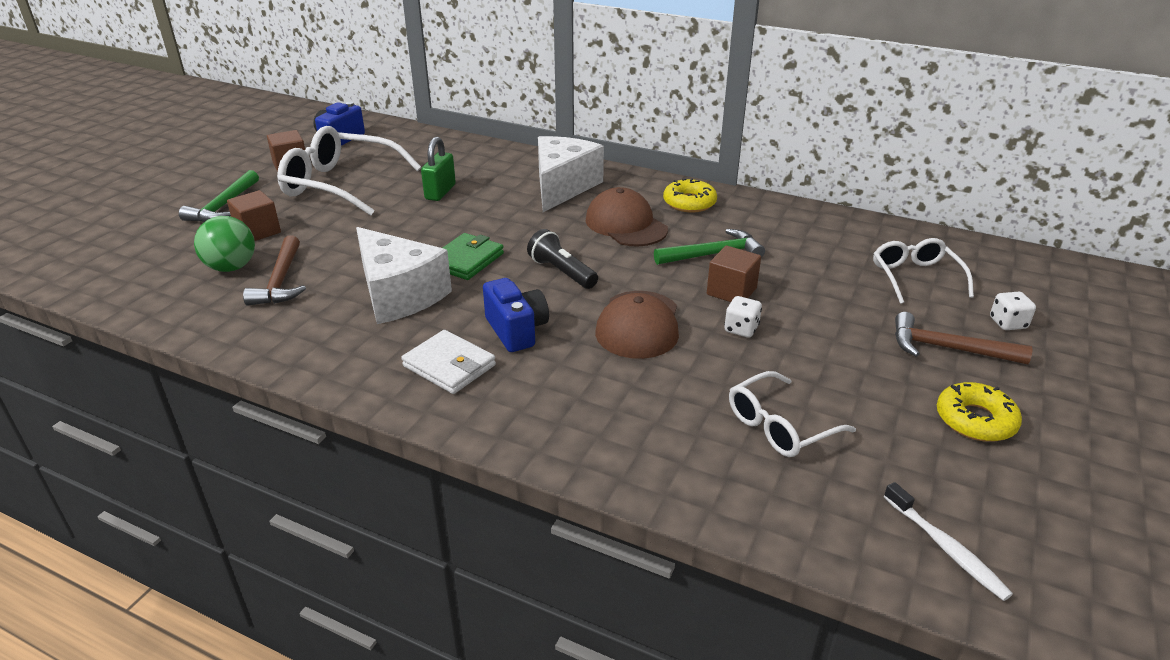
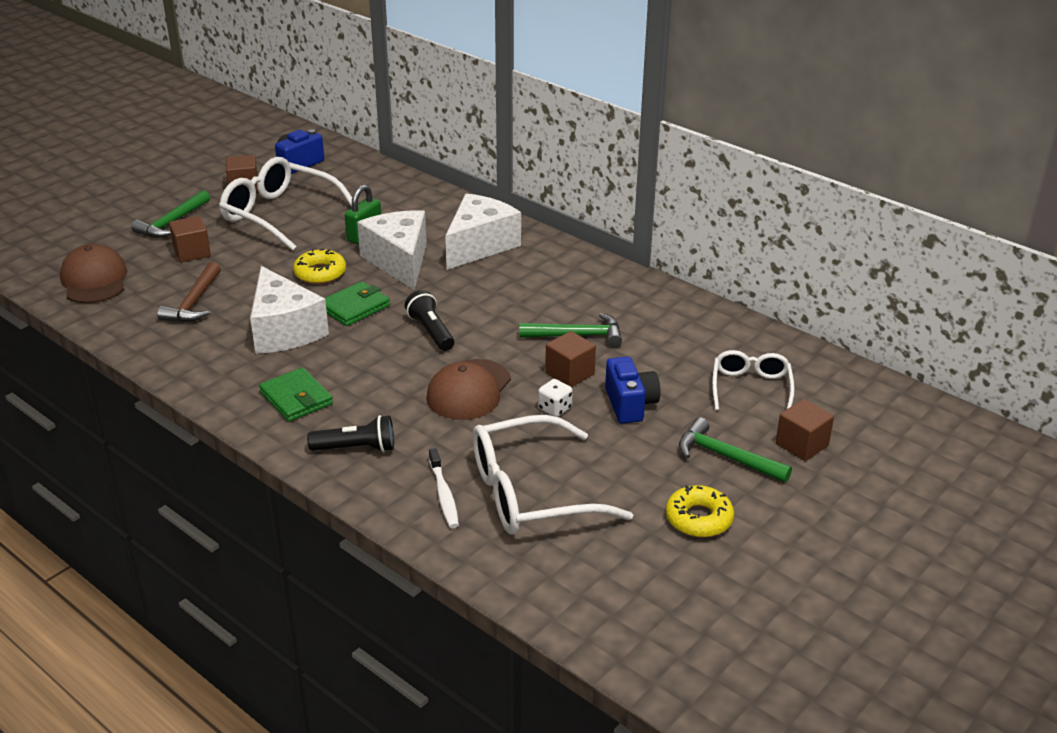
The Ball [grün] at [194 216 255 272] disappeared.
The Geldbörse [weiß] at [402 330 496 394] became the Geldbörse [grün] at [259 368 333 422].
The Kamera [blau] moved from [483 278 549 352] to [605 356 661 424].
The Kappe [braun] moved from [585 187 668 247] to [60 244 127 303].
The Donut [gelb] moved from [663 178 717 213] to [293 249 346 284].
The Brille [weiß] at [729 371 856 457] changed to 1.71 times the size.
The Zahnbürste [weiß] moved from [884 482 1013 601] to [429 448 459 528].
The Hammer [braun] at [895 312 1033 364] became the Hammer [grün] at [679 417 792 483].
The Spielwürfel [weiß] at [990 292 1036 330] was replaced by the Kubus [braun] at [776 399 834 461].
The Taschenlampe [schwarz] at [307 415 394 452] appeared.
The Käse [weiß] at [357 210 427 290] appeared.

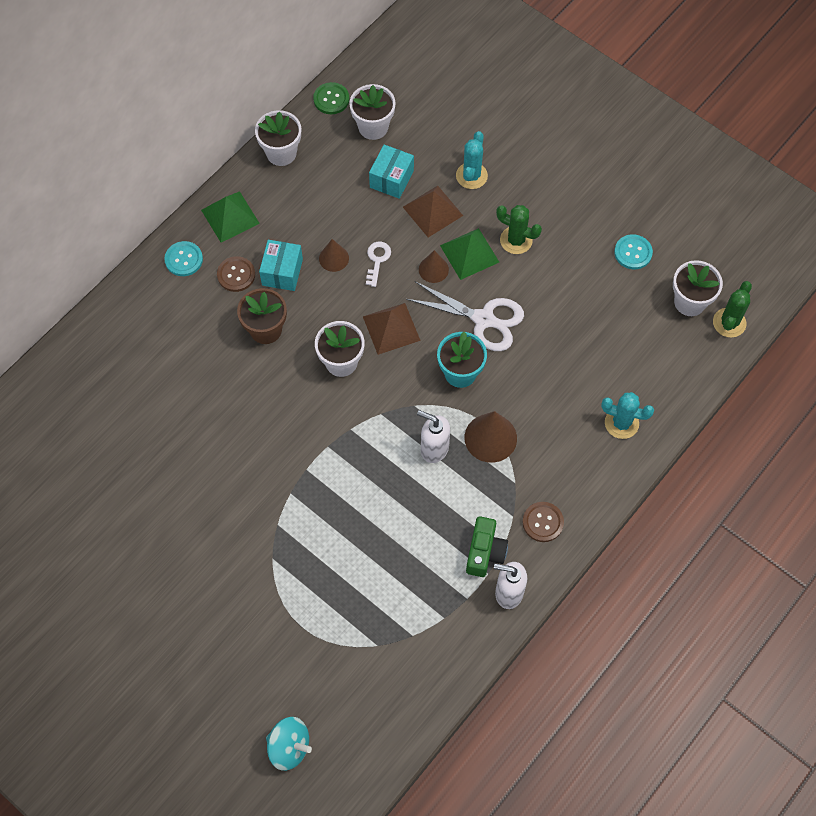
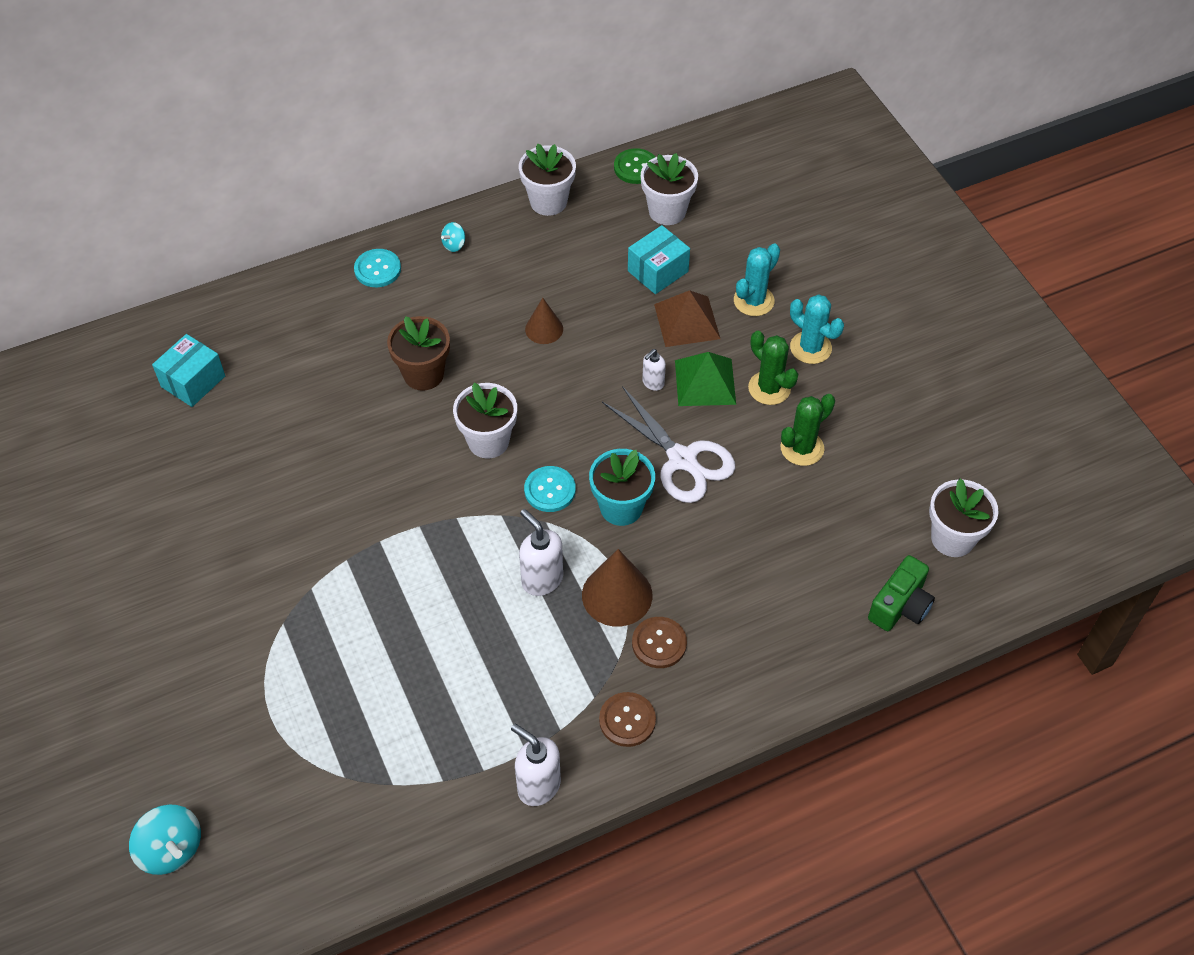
The Pyramide [grün] at [201 191 260 242] was replaced by the Kreisel [türkis] at [441 222 465 252].
The Knopf [braun] moved from [217 256 255 292] to [632 617 687 668].
The Schachtel [türkis] moved from [259 240 303 291] to [152 334 225 407].
The Pyramide [braun] at [363 303 421 355] disappeared.
The Schlüssel [weiß] at [366 242 391 287] disappeared.
The Kegel [braun] at [419 250 449 283] was replaced by the Seifenspender [weiß] at [642 349 666 391].
The Kamera [grün] moved from [466 516 508 577] to [868 555 935 631].
The Kaktus [türkis] moved from [601 392 654 439] to [790 294 844 364].
The Knopf [türkis] moved from [614 234 653 269] to [524 466 576 512].
The Kaktus [grün] moved from [713 281 752 338] to [780 394 835 466].

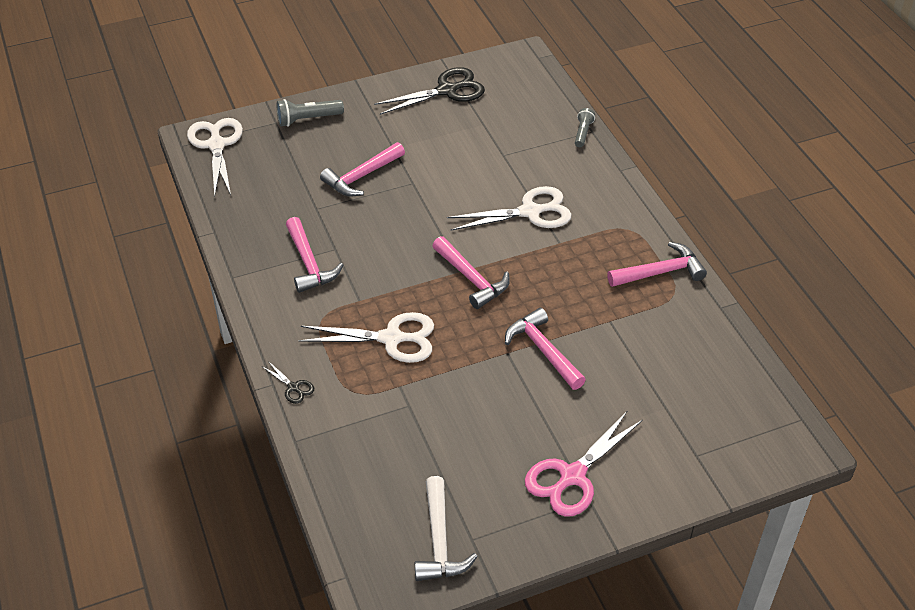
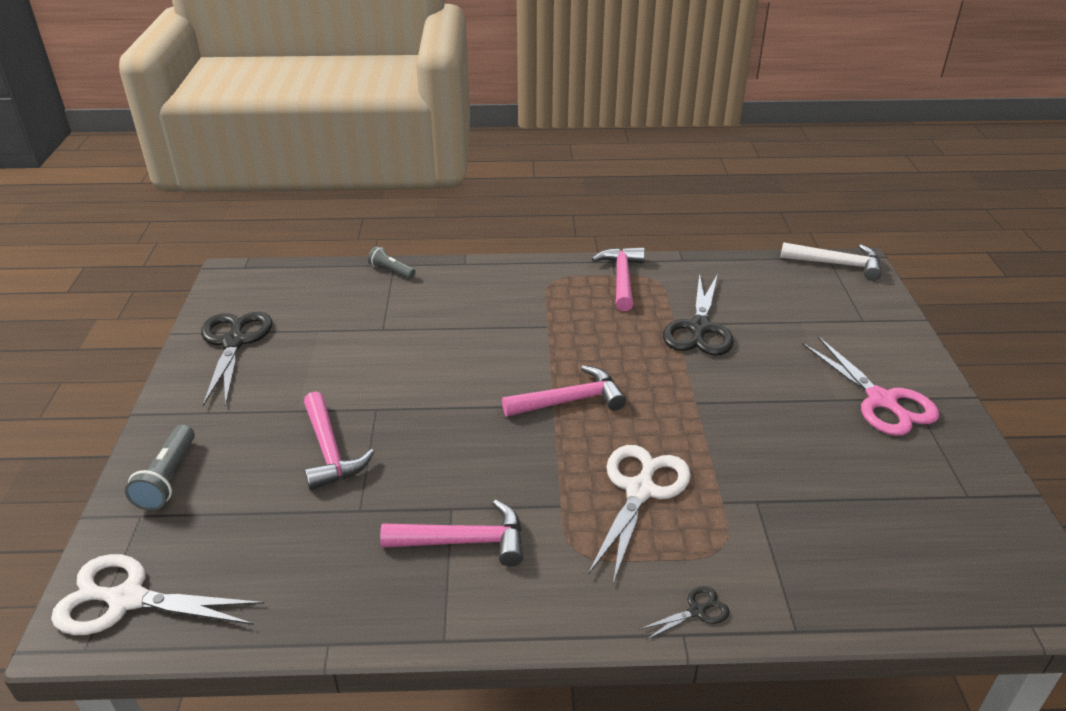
The Hammer [weiß] moved from [415 476 478 581] to [781 242 882 281].
The Schere [weiß] at [447 186 572 231] disappeared.
The Hammer [rosa] at [505 308 586 390] disappeared.
The Schere [schwarz] at [663 273 734 356] appeared.

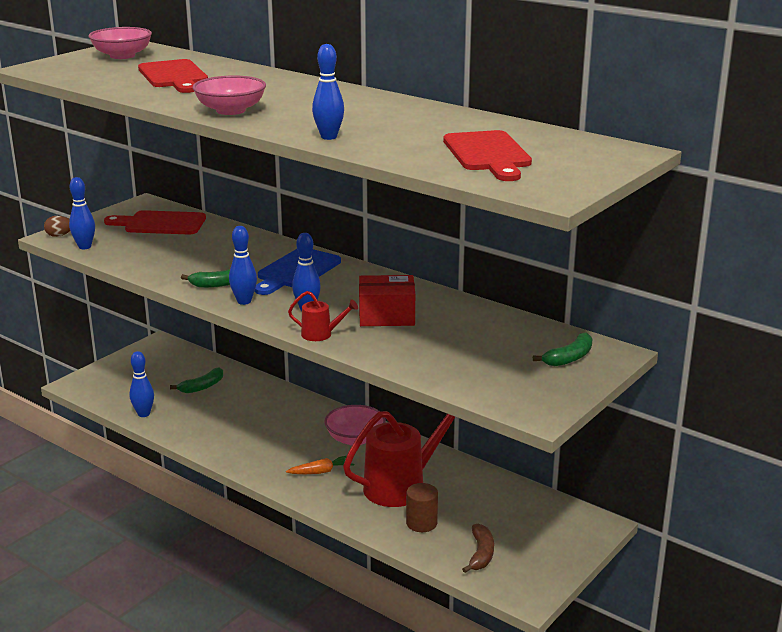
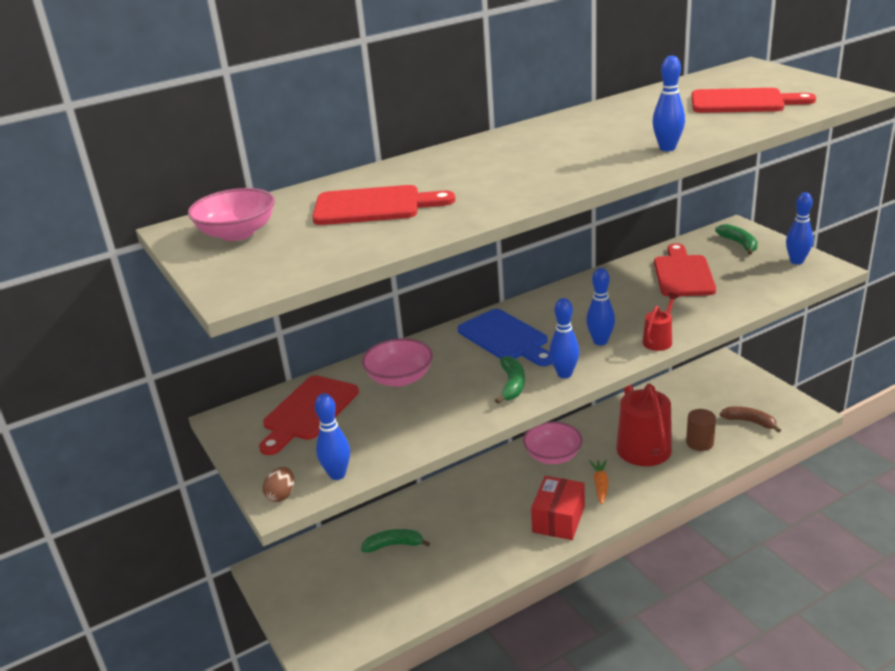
The Bowlingkegel [blau] moved from [129 351 154 417] to [786 193 813 264].
The Banane [grün] at [170 367 223 393] turned 75 degrees counterclockwise.
The Schüssel [rosa] moved from [193 75 266 115] to [362 338 433 387].
The Schachtel [rot] moved from [359 275 415 326] to [531 476 585 540].
The Schneidebrett [rot] at [654 243 716 296] appeared.

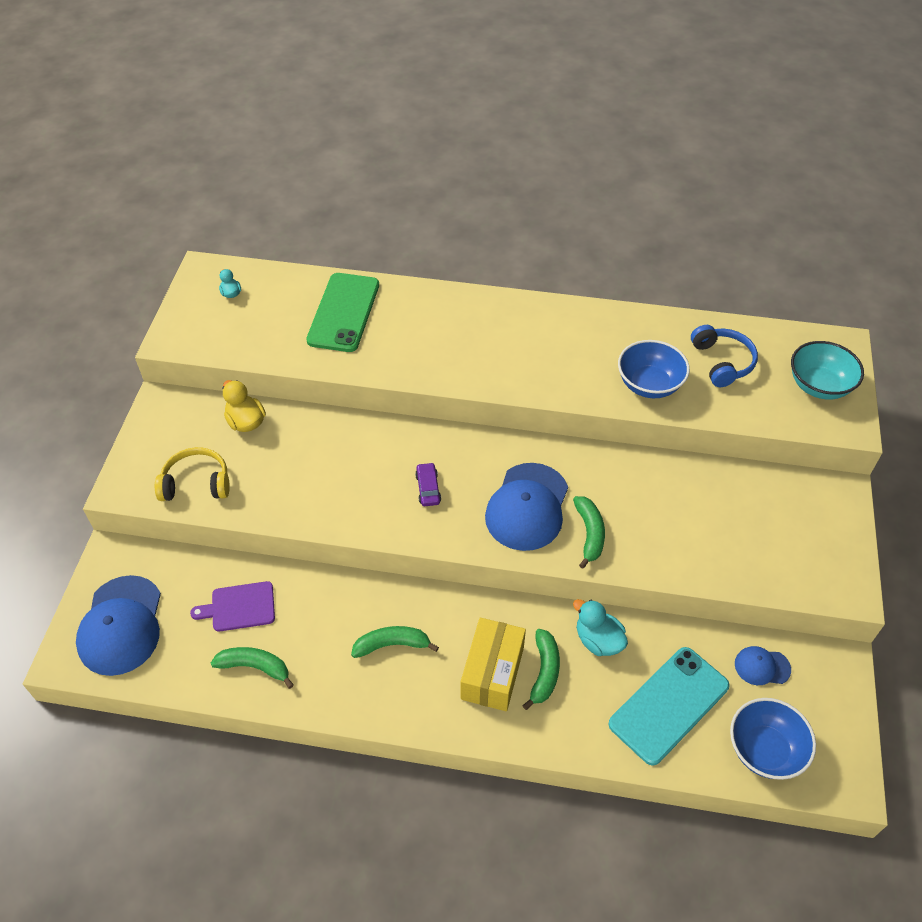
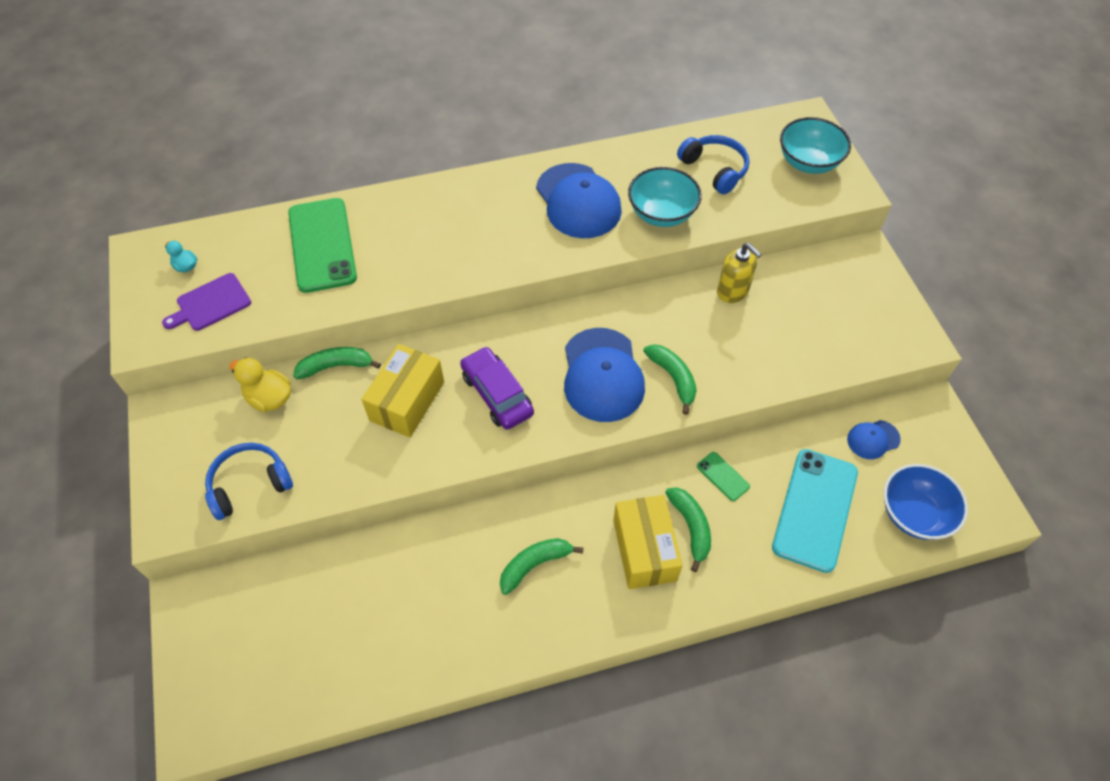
The Kappe [blau] moved from [76 575 161 676] to [536 163 622 238].
The Kopfhörer [gelb] at [155 447 230 501] became the Kopfhörer [blau] at [205 443 293 520].
The Schneidebrett [lila] moved from [190 581 275 632] to [162 273 251 331].
The Banane [grün] moved from [211 647 294 689] to [293 347 381 379].
The Auto [lila] at [415 462 441 506] changed to 1.74 times the size.
The Ente [türkis] at [573 599 628 656] was replaced by the Handy [grün] at [697 452 750 501].
The Schüssel [blau] at [618 340 690 398] became the Schüssel [türkis] at [628 167 702 227].
The Schachtel [gelb] at [361 344 444 438] appeared.
The Seifenspender [gelb] at [717 243 762 303] appeared.

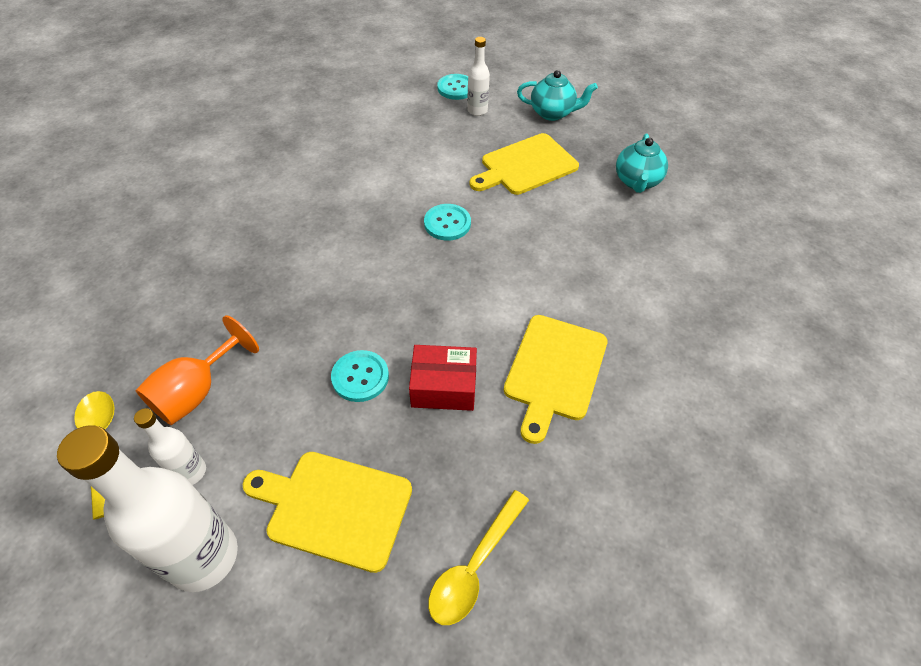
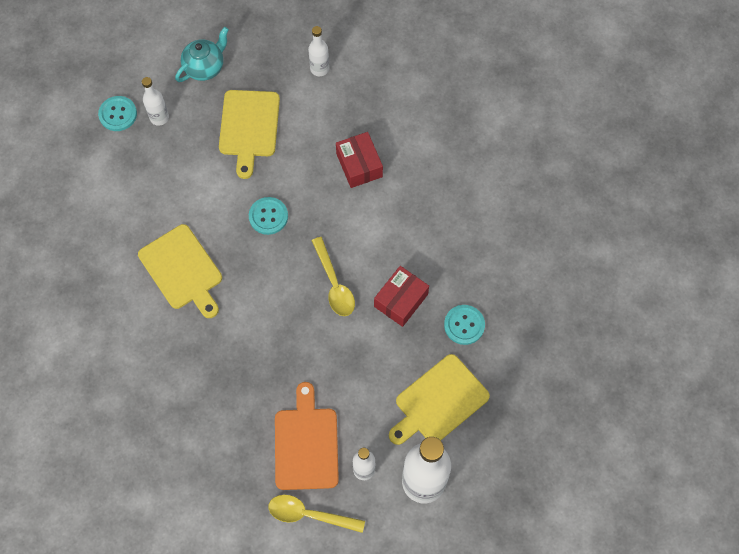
The Kelch [orange] at [135 315 259 425] was replaced by the Schneidebrett [orange] at [275 382 339 490].
The Knopf [türkis] moved from [331 350 389 402] to [444 305 485 345].
The Löffel [gelb] moved from [428 490 529 625] to [311 237 355 316].
The Schneidebrett [gelb] moved from [504 315 608 444] to [138 224 222 318].
The Teekanne [türkis] at [616 134 668 193] was replaced by the Flasche [weiß] at [308 26 329 76].
The Schachtel [rot] at [336 132 383 188] appeared.

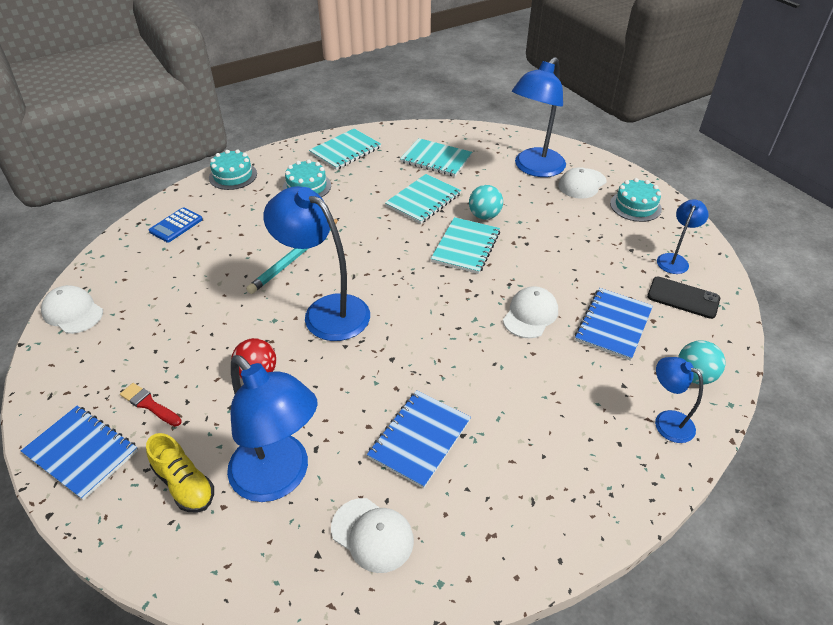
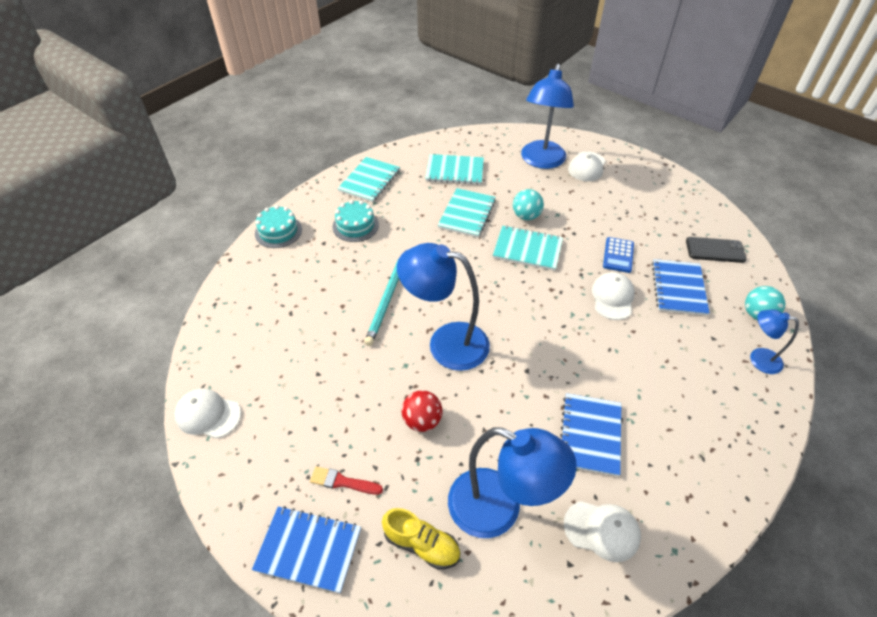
The Taschenrechner [blau] moved from [149 207 203 243] to [603 237 634 273].
The Notizbuch [türkis] at [431 217 500 274] turned 75 degrees counterclockwise.
The Kuchen [türkis] at [610 178 662 222] disappeared.
The Lampe [blau] at [657 199 709 274] disappeared.

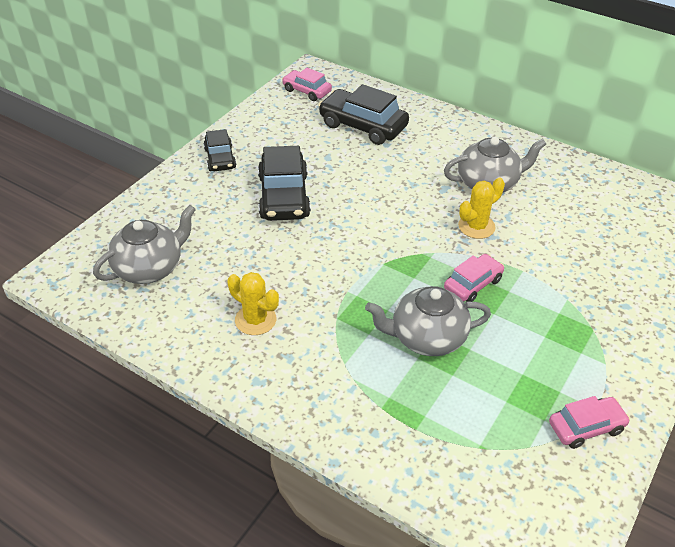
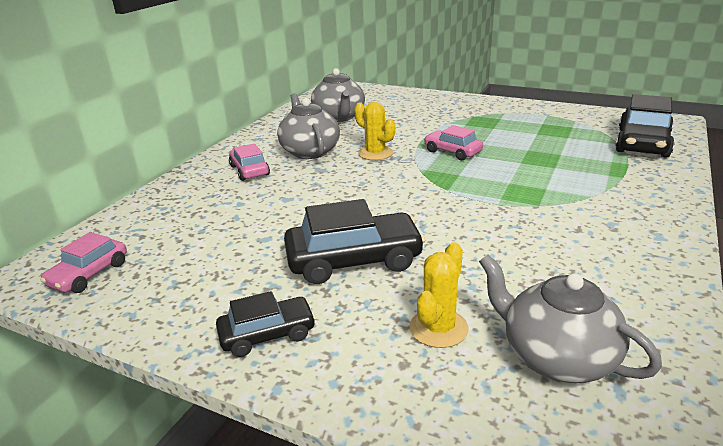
The Kaktus [gelb] moved from [227 272 279 335] to [410 242 469 348].
The Auto [schwarz] moved from [318 84 409 145] to [615 94 675 158].
The Teekanne [grau] moved from [365 286 491 356] to [311 68 365 122].
The Auto [rosa] moved from [549 396 630 449] to [229 143 270 181].

